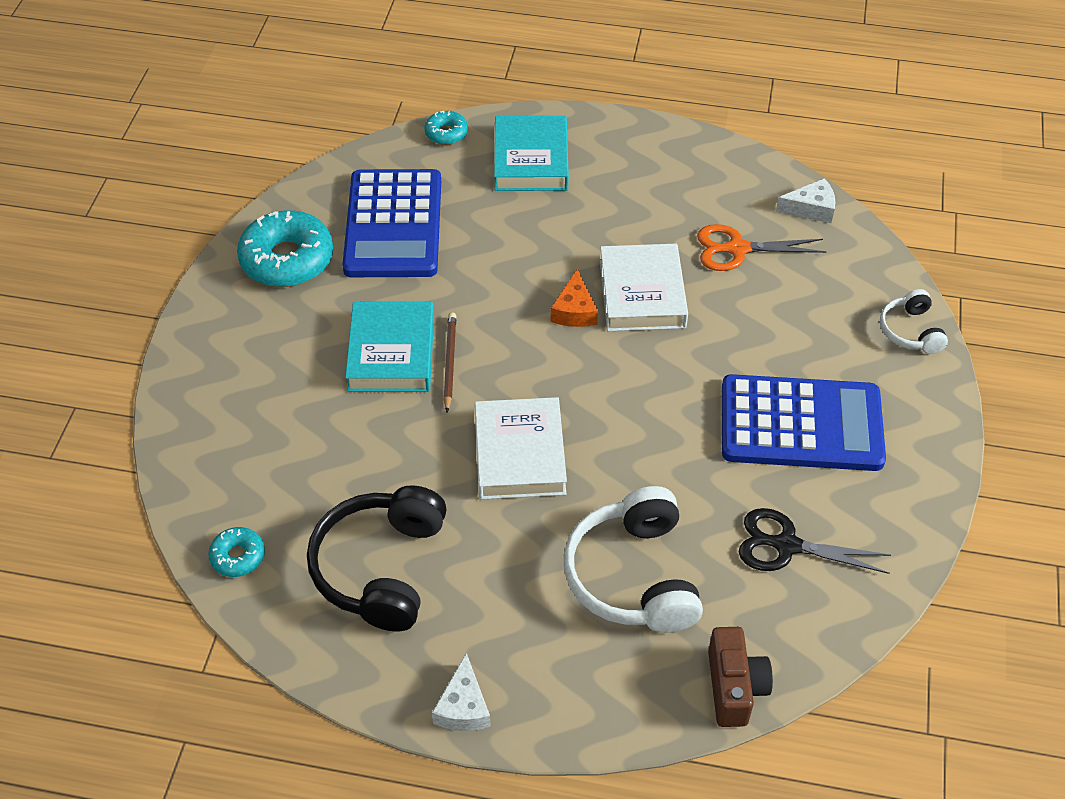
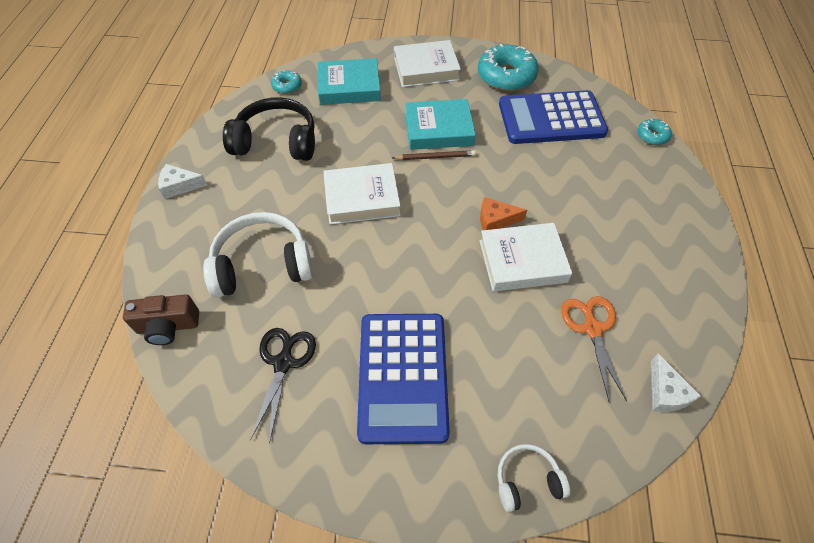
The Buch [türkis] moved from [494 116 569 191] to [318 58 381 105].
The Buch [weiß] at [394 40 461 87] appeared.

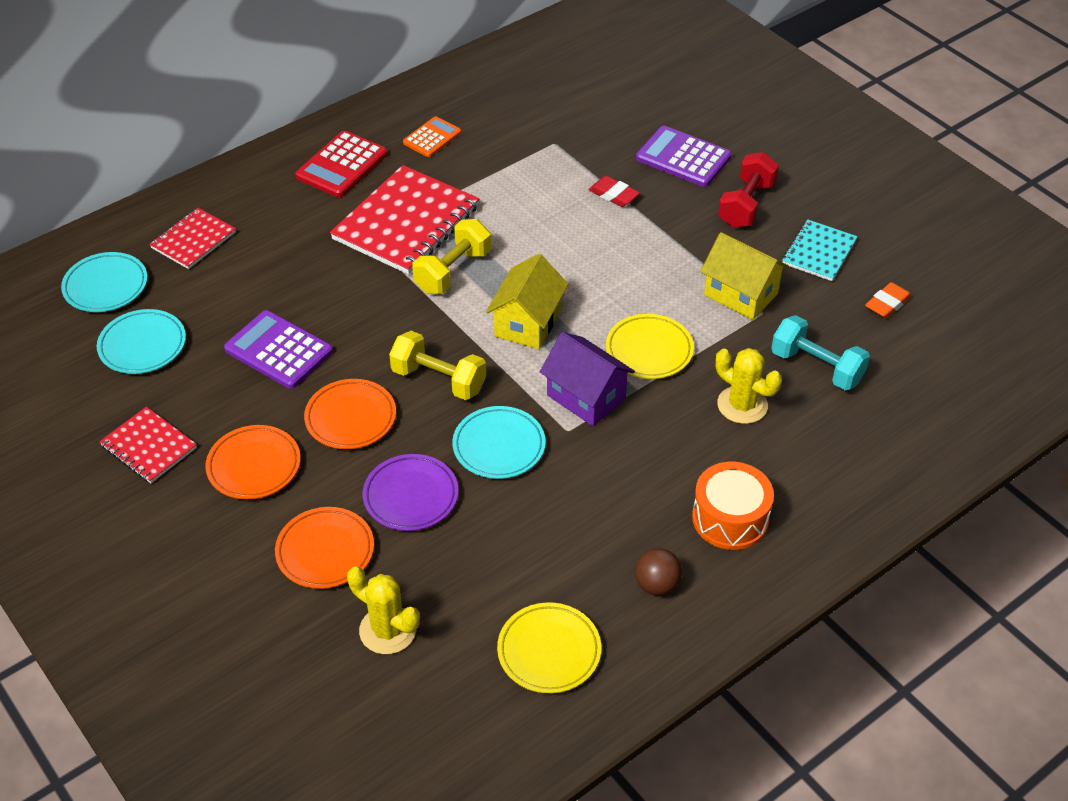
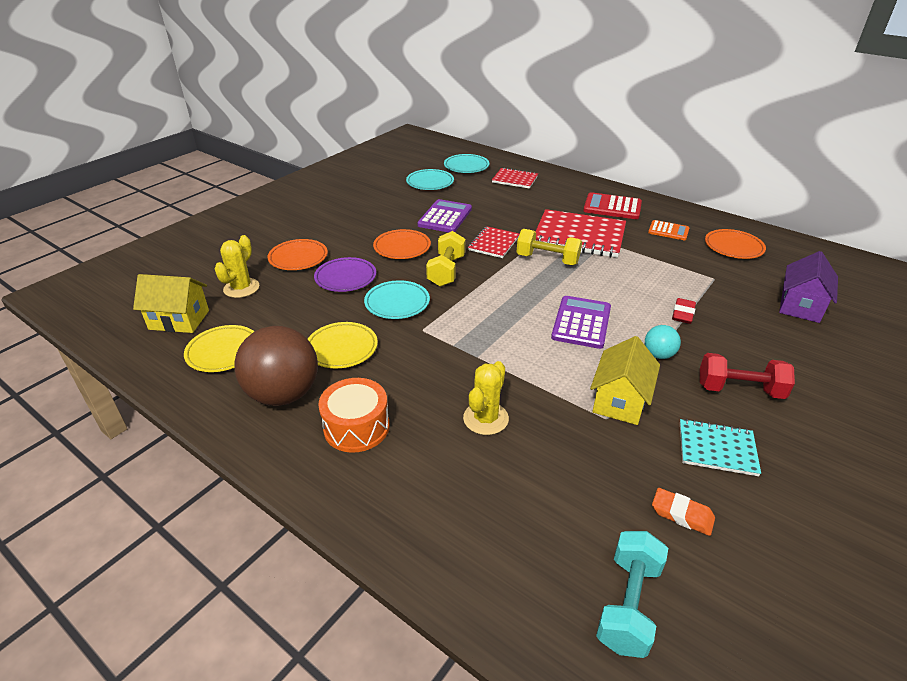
The Notizbuch [rot] moved from [99 407 197 483] to [468 226 520 258].
The Teller [orange] moved from [205 425 301 499] to [705 229 766 259].
The Haus [gelb] moved from [486 254 568 349] to [133 274 209 333].
The Haus [lila] moved from [540 332 635 426] to [779 251 838 323].
The Teller [gelb] moved from [606 314 694 379] to [308 322 378 368].
The Ball [braun] at [635 548 682 596] changed to 2.11 times the size.
The Taschenrechner [lila] moved from [636 126 732 187] to [551 296 611 349].
The Hantel [türkis] moved from [771 315 870 390] to [596 531 668 658].
The Ball [türkis] at [645 325 681 359] appeared.

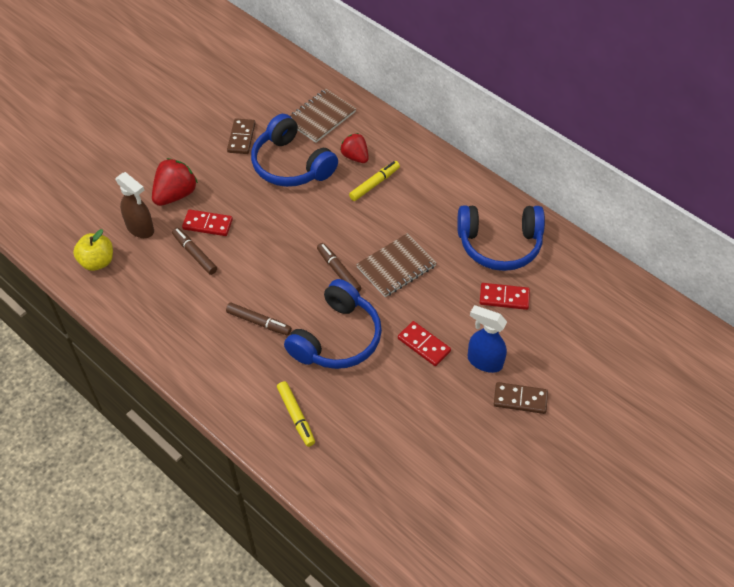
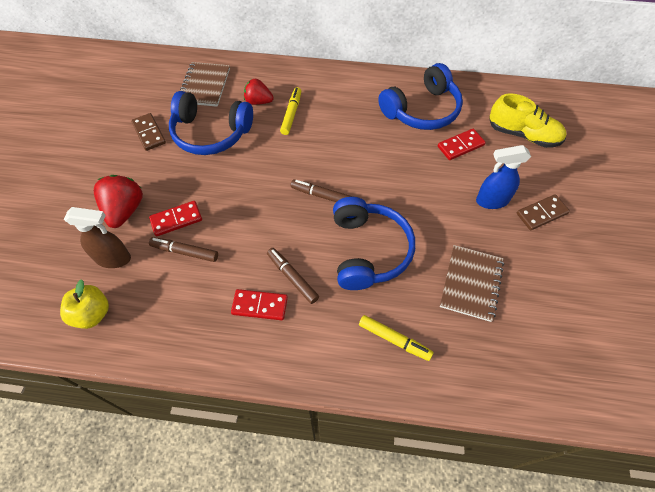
The Filzstift [braun] at [226 303 292 335] turned 120 degrees counterclockwise.
The Notizbuch [braun] moved from [356 233 437 297] to [440 245 504 322].
The Dominostein [rot] moved from [398 321 451 366] to [231 289 288 320].
The Schuh [gelb] at [489 93 566 148] appeared.

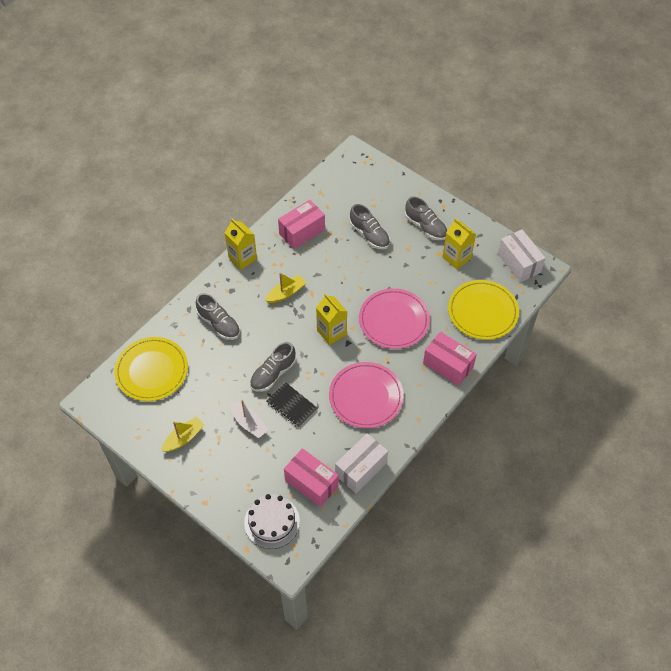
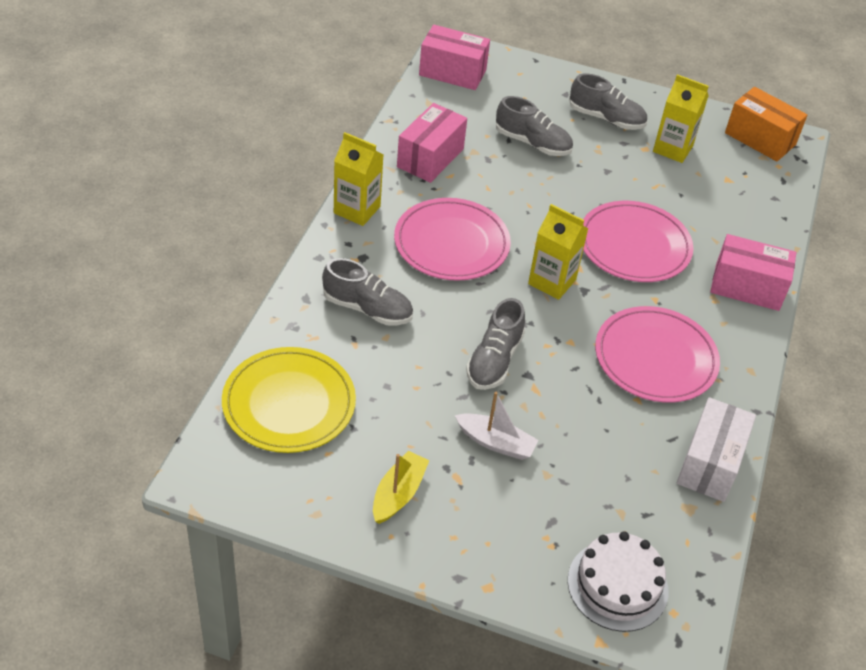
The Boot [gelb] at [265 273 306 303] was replaced by the Teller [rosa] at [394 198 511 281].
The Notizbuch [schwarz] at [266 382 317 428] disappeared.
The Schachtel [rosa] moved from [284 448 339 507] to [419 25 490 90].
The Teller [gelb] at [448 280 519 340] disappeared.
The Schachtel [weiß] at [498 229 546 282] became the Schachtel [orange] at [725 87 807 161].

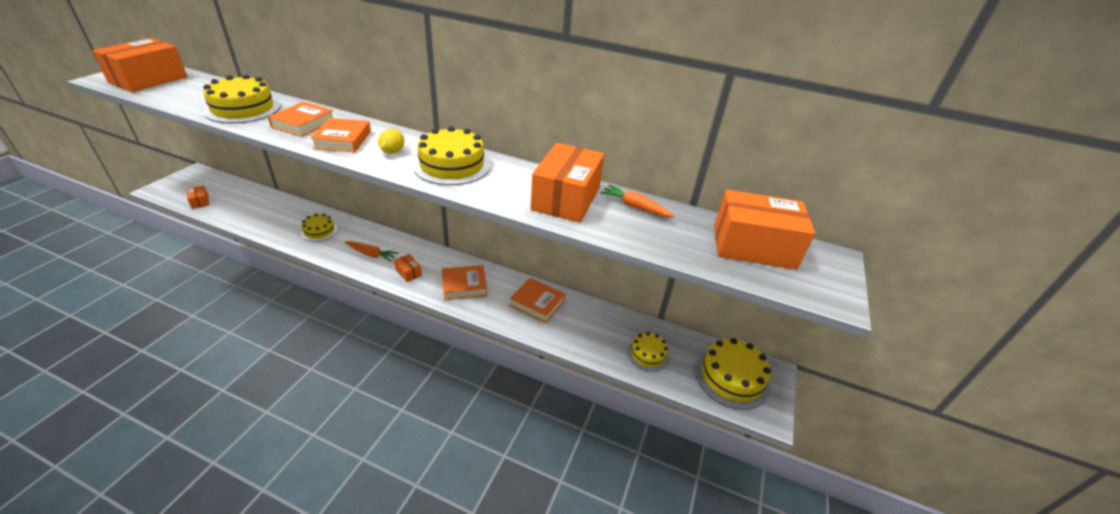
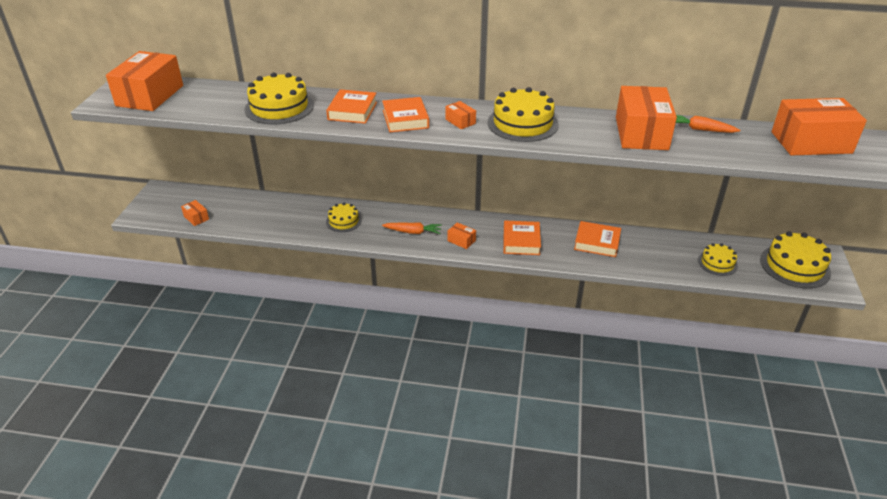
The Zitrone [gelb] at [378 129 405 154] was replaced by the Schachtel [orange] at [445 101 476 129].
The Buch [orange] at [442 265 487 300] turned 60 degrees counterclockwise.

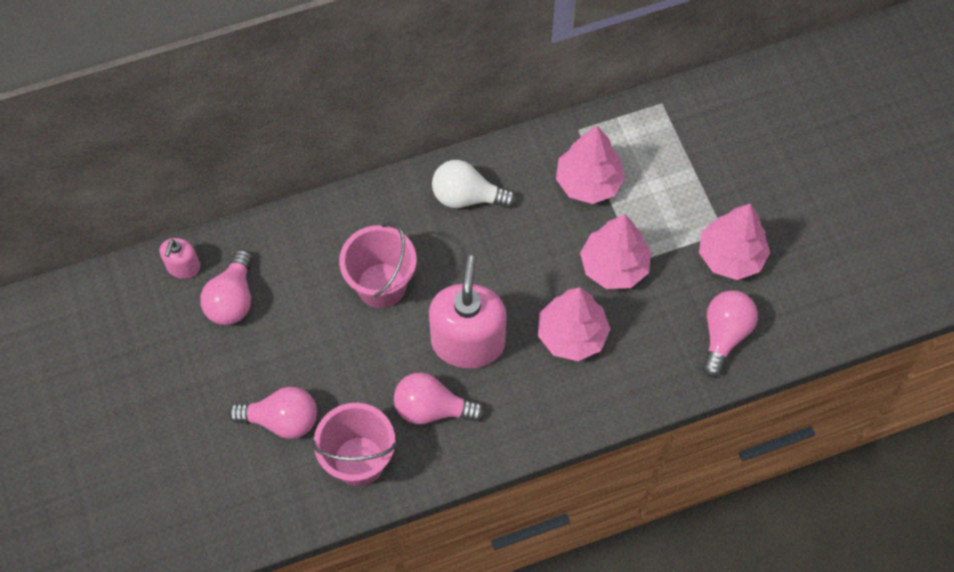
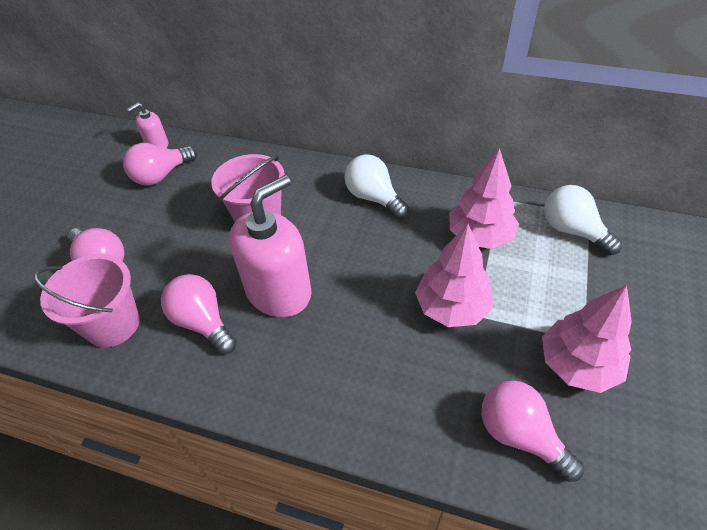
The Baum [rosa] at [538 287 610 361] disappeared.
The Glühbirne [rosa] at [702 291 758 377] turned 105 degrees counterclockwise.
The Glühbirne [weiß] at [544 185 622 255] appeared.

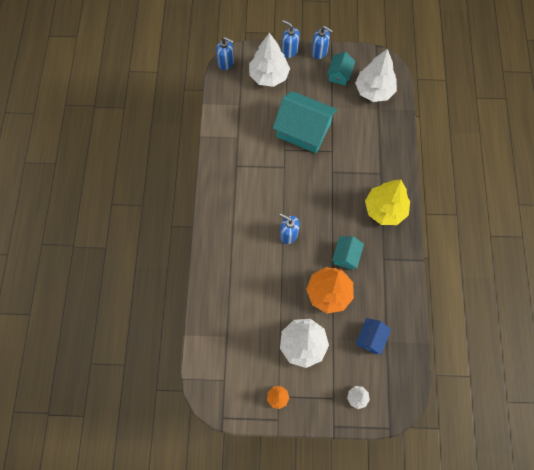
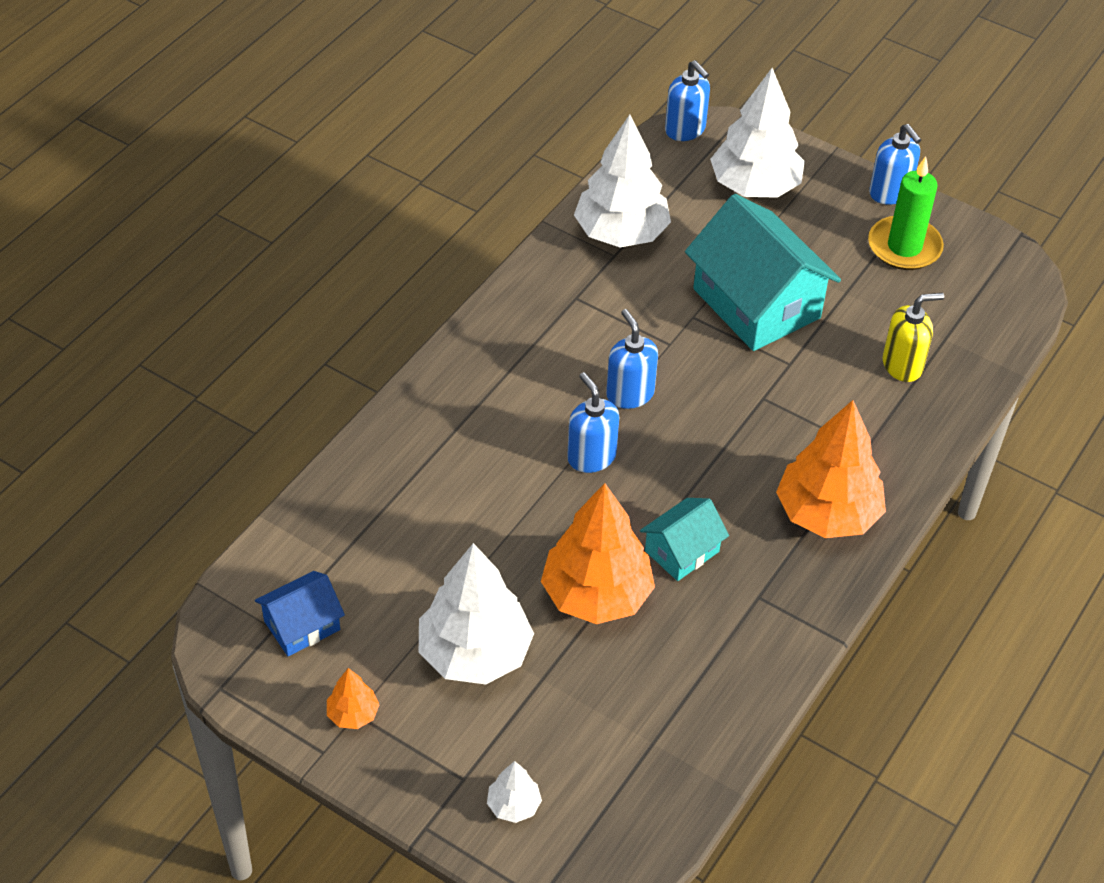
The Seifenspender [blau] moved from [282 20 300 58] to [606 309 658 409].
The Haus [türkis] at [327 52 355 86] was replaced by the Kerze [grün] at [868 156 944 270].
The Baum [weiß] moved from [355 49 397 102] to [574 115 671 247].
The Haus [blau] moved from [356 318 391 355] to [255 571 345 656].
The Baum [gelb] at [365 179 410 225] became the Baum [orange] at [776 400 886 538].
The Seifenspender [gelb] at [883 293 944 382] appeared.

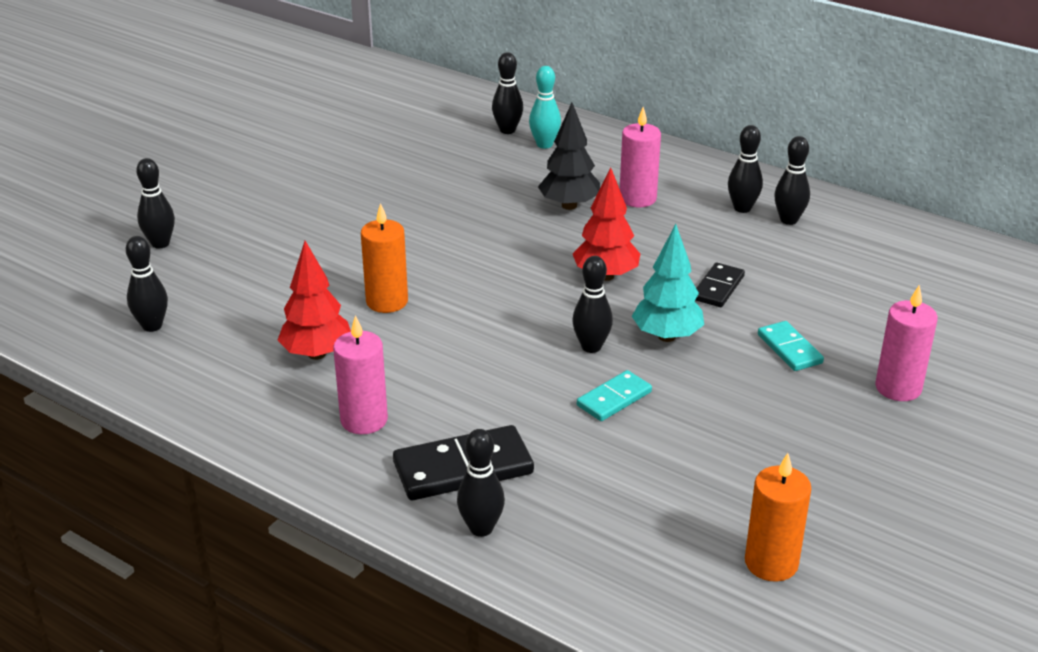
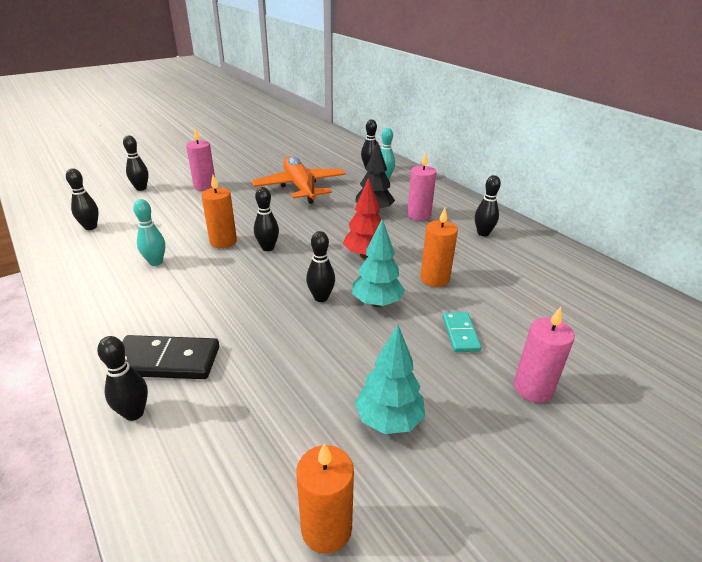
The Baum [rot] at [277 241 351 360] was replaced by the Bowlingkegel [türkis] at [133 199 165 266].
The Kerze [rosa] moved from [333 315 388 434] to [186 128 215 191].
The Dominostein [türkis] at [577 370 652 421] disappeared.
The Dominostein [schwarz] at [696 263 745 307] was replaced by the Kerze [orange] at [420 208 458 287].
The Bowlingkegel [schwarz] moved from [774 136 810 225] to [254 187 279 251].
The Flugzeug [orange] at [252 156 346 204] appeared.
The Baum [türkis] at [355 325 425 434] appeared.

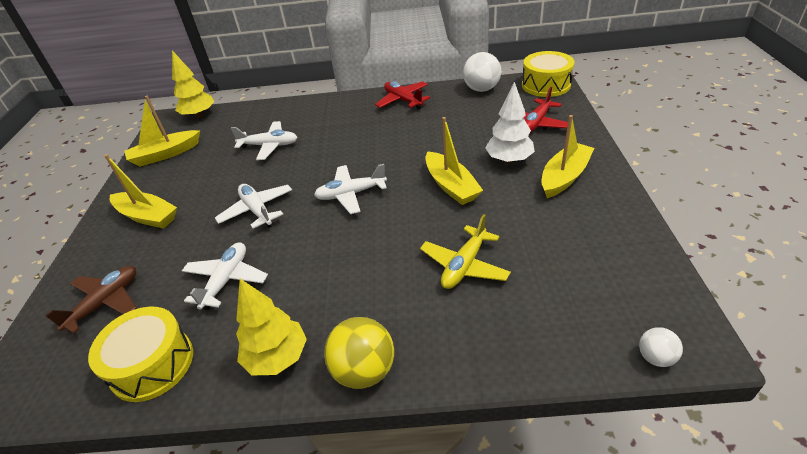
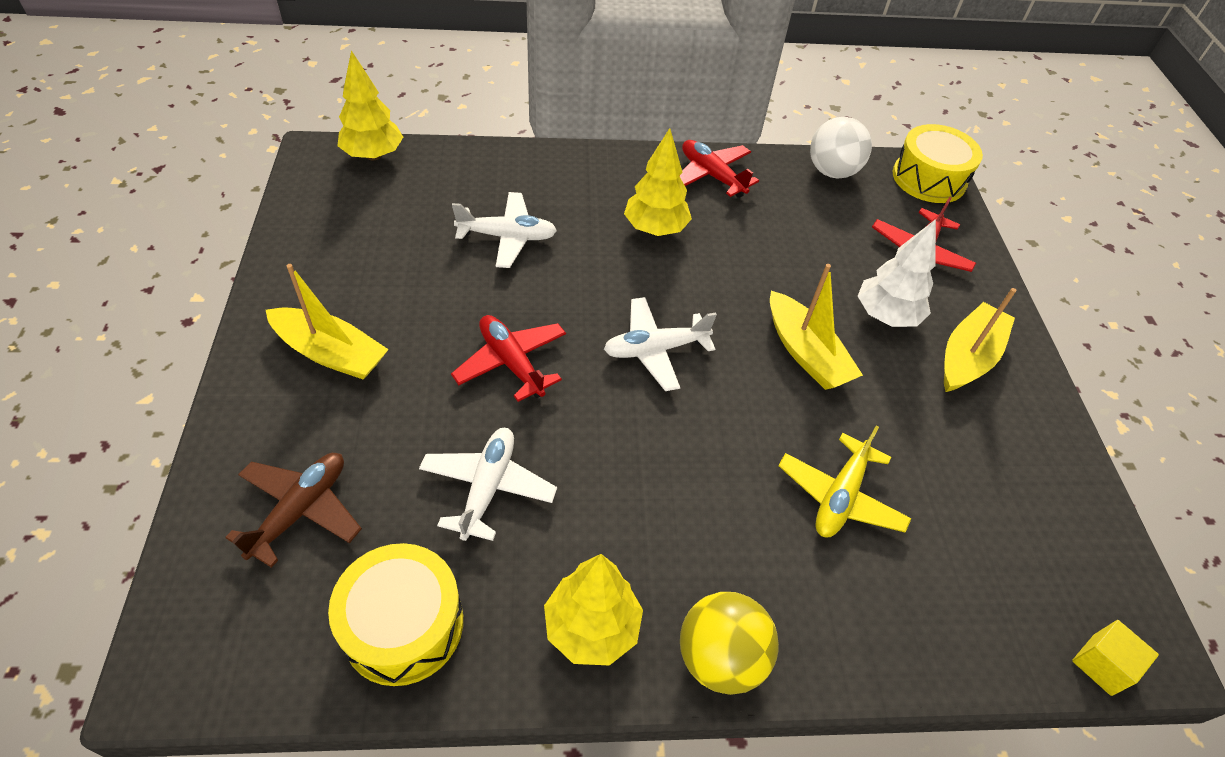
The Boot [gelb] at [124 96 200 167] disappeared.
The Flugzeug [weiß] at [215 184 292 228] became the Flugzeug [rot] at [451 315 566 402].
The Ball [weiß] at [639 327 683 367] was replaced by the Kubus [gelb] at [1072 620 1159 696].
The Baum [gelb] at [624 128 692 236] appeared.

